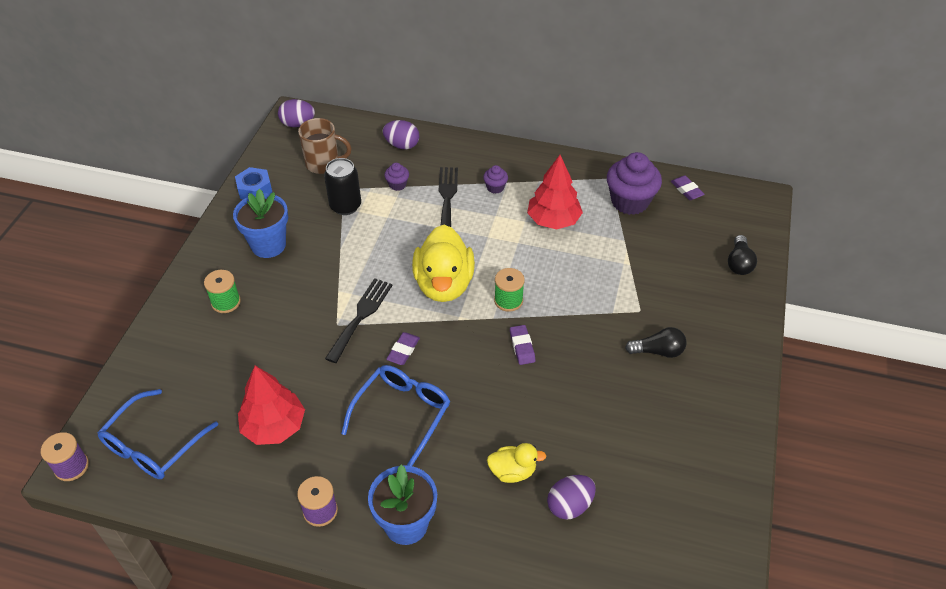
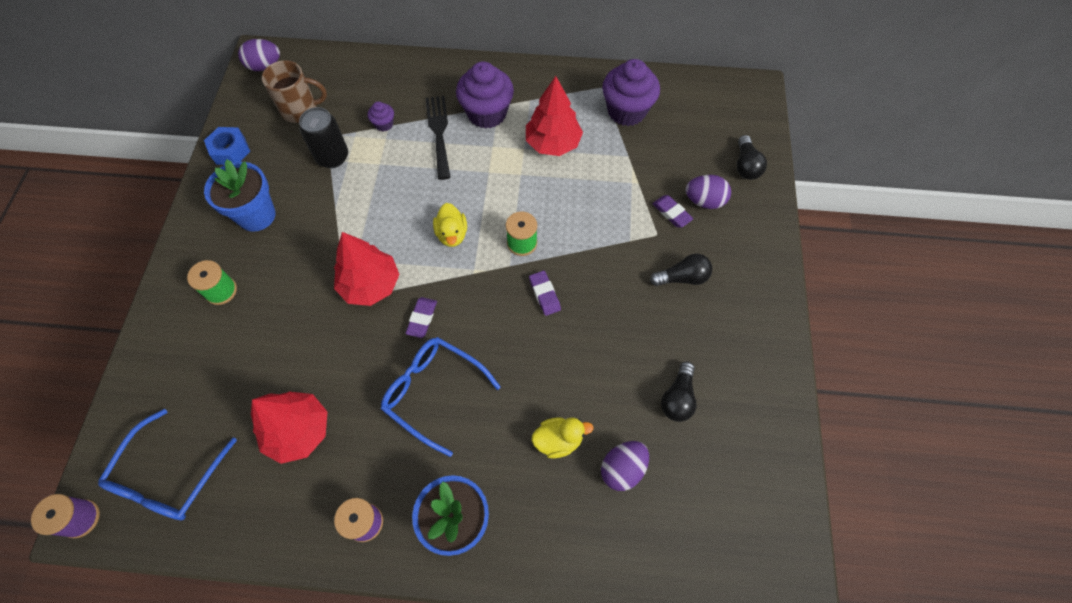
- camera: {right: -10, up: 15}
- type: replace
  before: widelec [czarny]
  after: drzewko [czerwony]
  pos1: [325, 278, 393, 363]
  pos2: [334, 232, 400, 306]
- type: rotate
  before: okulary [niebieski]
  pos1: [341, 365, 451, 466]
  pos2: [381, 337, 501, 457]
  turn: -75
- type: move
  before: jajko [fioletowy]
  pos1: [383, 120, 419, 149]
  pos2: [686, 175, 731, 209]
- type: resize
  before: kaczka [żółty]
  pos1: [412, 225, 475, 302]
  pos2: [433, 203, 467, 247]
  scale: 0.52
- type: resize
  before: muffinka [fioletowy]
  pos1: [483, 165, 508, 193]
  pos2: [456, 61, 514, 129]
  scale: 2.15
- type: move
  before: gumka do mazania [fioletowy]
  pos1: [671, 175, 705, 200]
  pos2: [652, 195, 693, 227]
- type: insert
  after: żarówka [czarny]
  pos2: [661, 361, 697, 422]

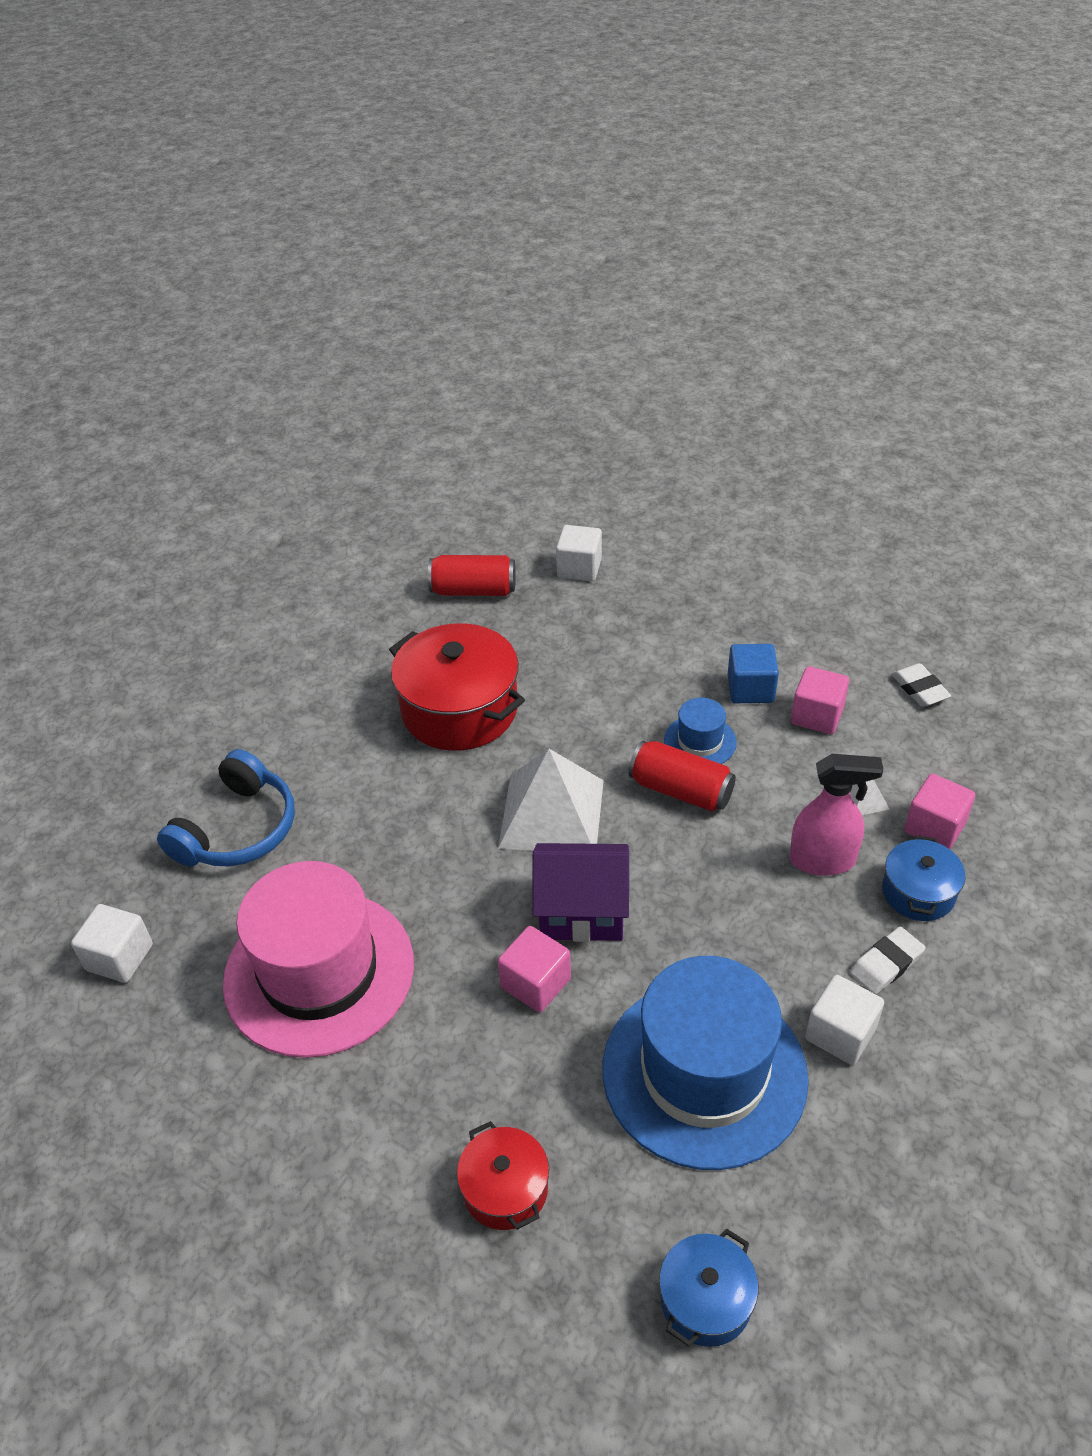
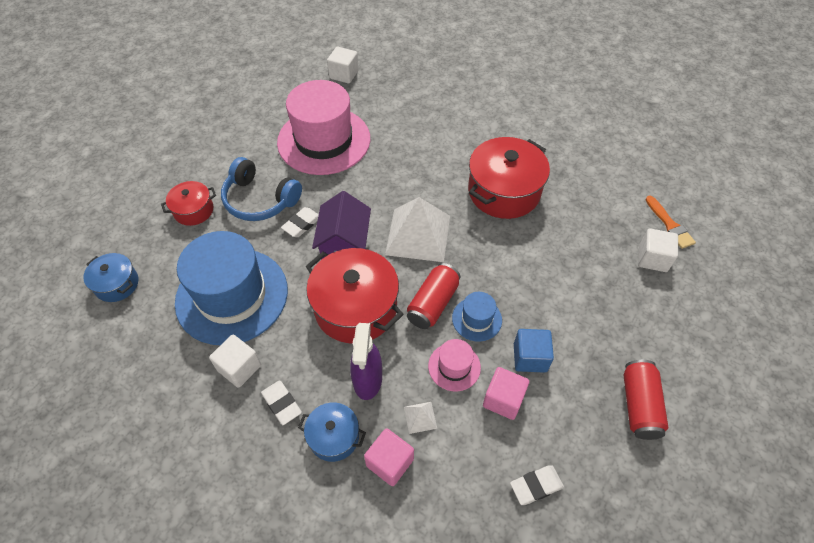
- camera: {right: 90, up: 10}
- type: move
  before: słuchawki [niebieski]
  pos1: [157, 749, 295, 867]
  pos2: [221, 157, 302, 221]
- type: move
  before: puszka [czerwony]
  pos1: [428, 555, 516, 596]
  pos2: [623, 360, 669, 440]
- type: replace
  before: sześcian [różowy]
  after: gumka do mazania [biały]
  pos1: [498, 926, 571, 1012]
  pos2: [281, 207, 319, 237]
- type: recolor
  before: spryskiwacz [różowy]
  after: spryskiwacz [fioletowy]
  pos1: [789, 754, 883, 876]
  pos2: [350, 323, 382, 400]
- type: insert
  after: garnek [czerwony]
  pos2: [306, 248, 403, 343]
- type: insert
  after: kapelusz [różowy]
  pos2: [428, 339, 481, 391]
- type: insert
  after: pędzel [pomarańczowy]
  pos2: [646, 195, 696, 249]

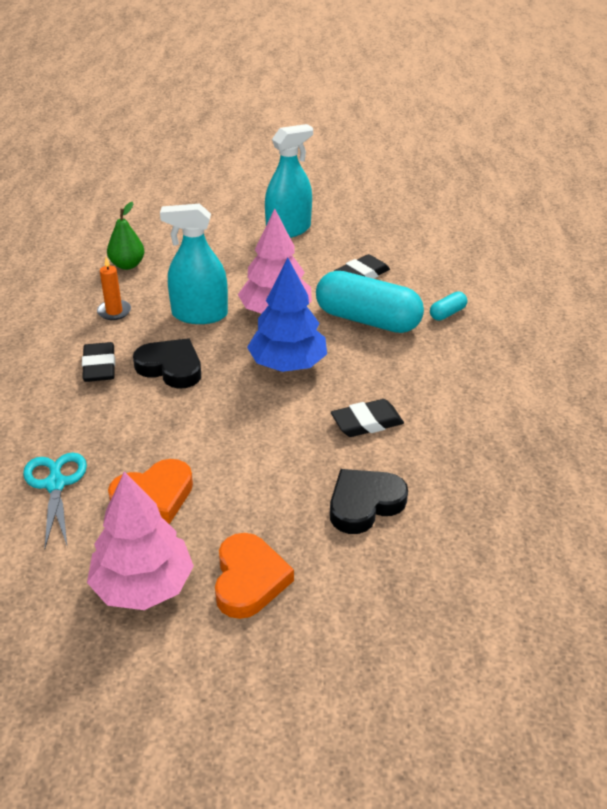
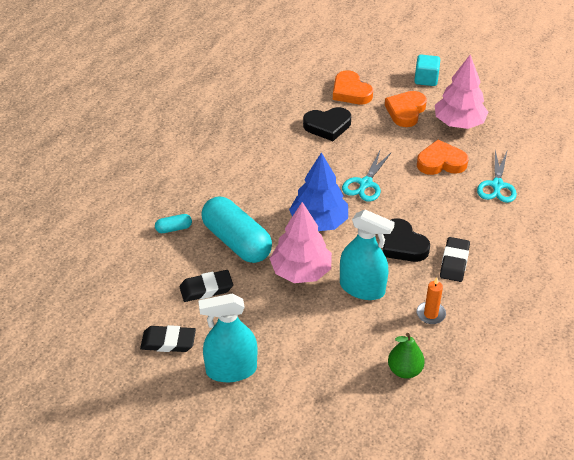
- camera: {right: -155, up: 5}
- type: move
  before: gumka do mazania [czarny]
  pos1: [331, 399, 404, 437]
  pos2: [140, 325, 196, 352]
- type: insert
  after: serce [pomarańczowy]
  pos2: [333, 70, 373, 104]
- type: insert
  after: nożyczki [turkusowy]
  pos2: [342, 151, 392, 202]
- type: insert
  after: sześcian [turkusowy]
  pos2: [414, 55, 440, 86]

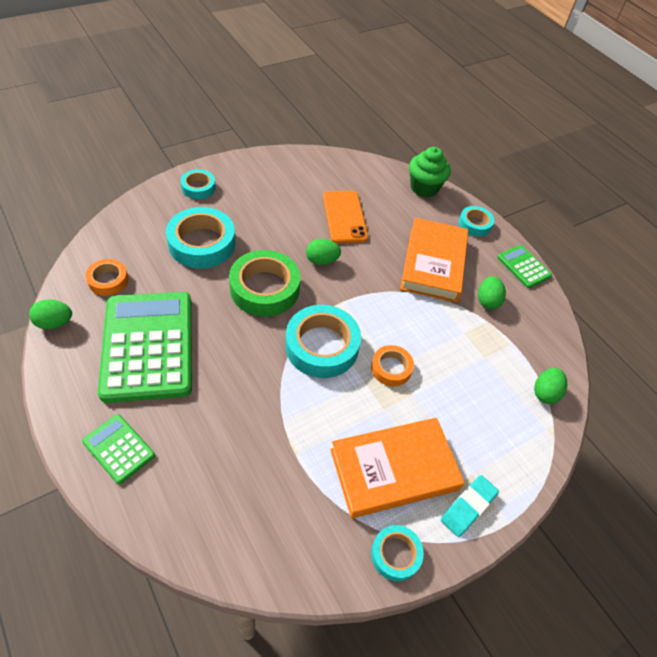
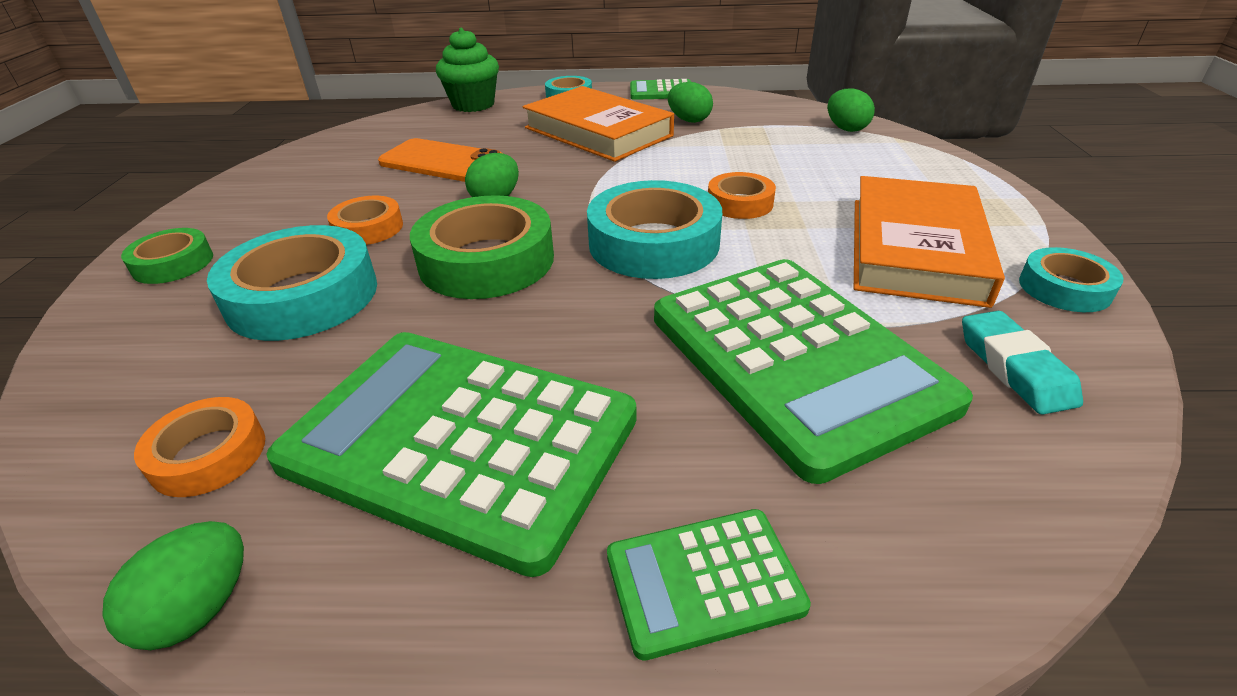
- camera: {right: -50, up: -15}
- type: recolor
  before: taśma klejąca [turkusowy]
  after: taśma klejąca [zielony]
  pos1: [180, 169, 216, 199]
  pos2: [121, 228, 213, 284]
- type: move
  before: gumka do mazania [turkusowy]
  pos1: [441, 475, 499, 537]
  pos2: [962, 311, 1083, 415]
- type: insert
  after: taśma klejąca [pomarańczowy]
  pos2: [327, 196, 403, 245]
- type: insert
  after: kalkulator [zielony]
  pos2: [654, 259, 973, 484]

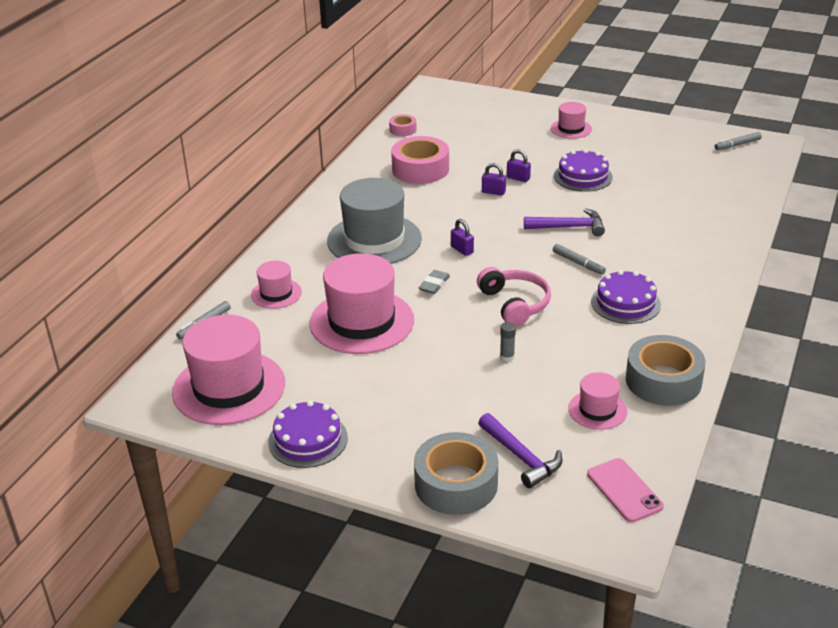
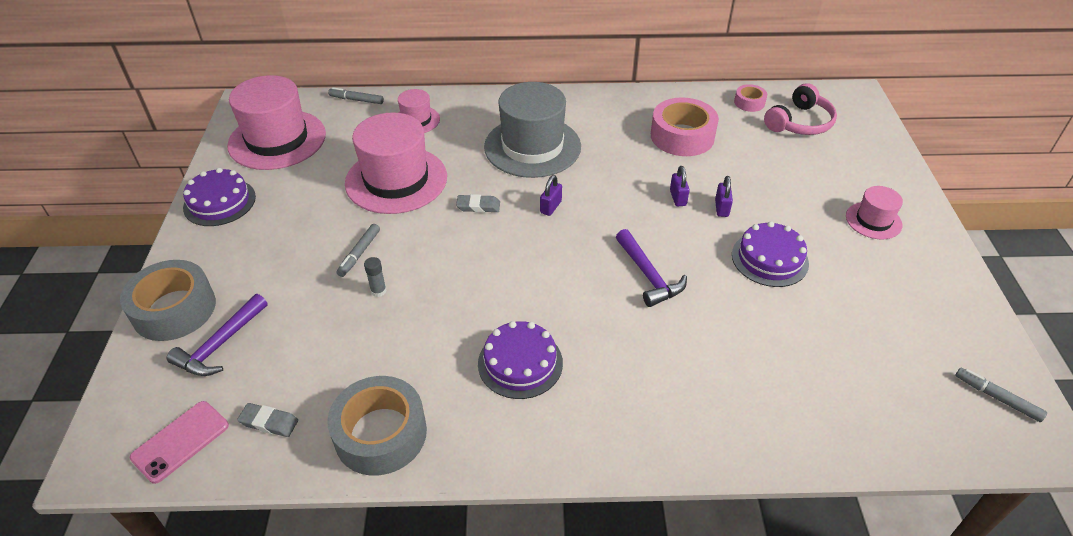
- camera: {right: 65, up: 10}
- type: move
  before: słuchawki [różowy]
  pos1: [477, 267, 551, 327]
  pos2: [764, 83, 837, 135]
- type: move
  before: flamaster [szary]
  pos1: [553, 244, 606, 275]
  pos2: [336, 224, 380, 277]
- type: delete
  before: kapelusz [różowy]
  pos1: [568, 372, 628, 430]
- type: insert
  after: gumka do mazania [szary]
  pos2: [237, 403, 298, 437]

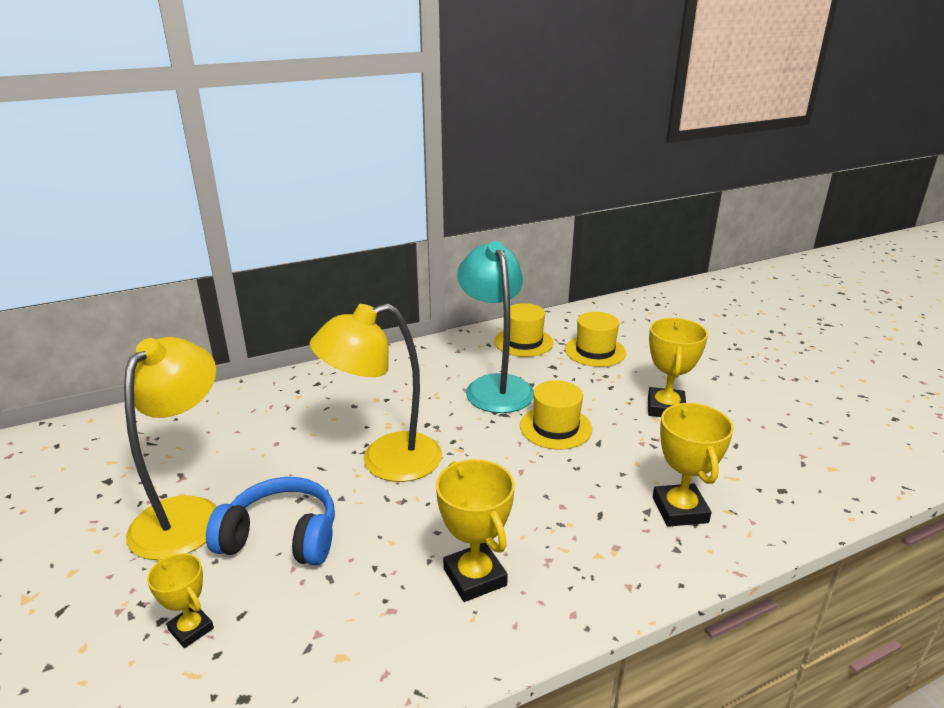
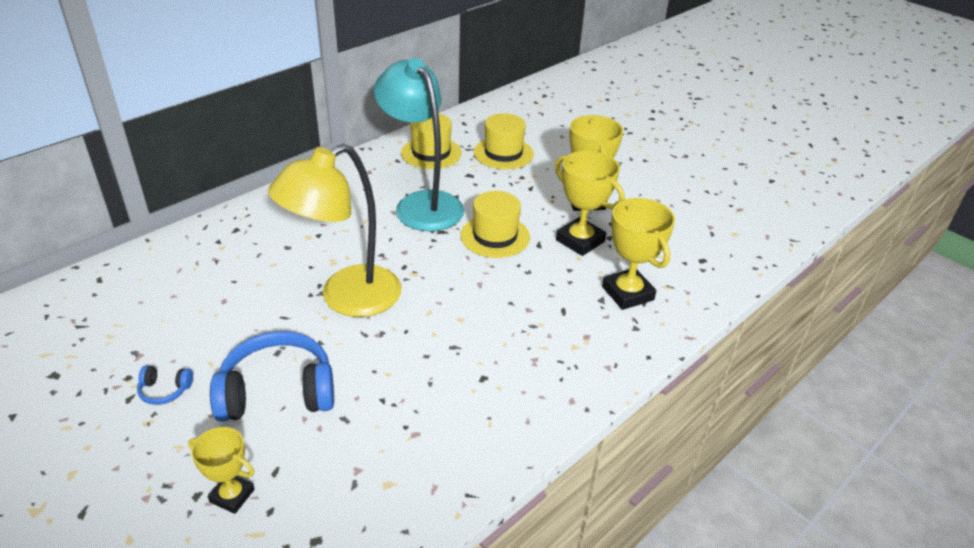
- camera: {right: -20, up: 10}
- type: replace
  before: lampka [żółty]
  after: słuchawki [niebieski]
  pos1: [124, 337, 217, 560]
  pos2: [137, 366, 193, 405]
- type: move
  before: puchar [żółty]
  pos1: [436, 459, 515, 602]
  pos2: [555, 151, 625, 256]

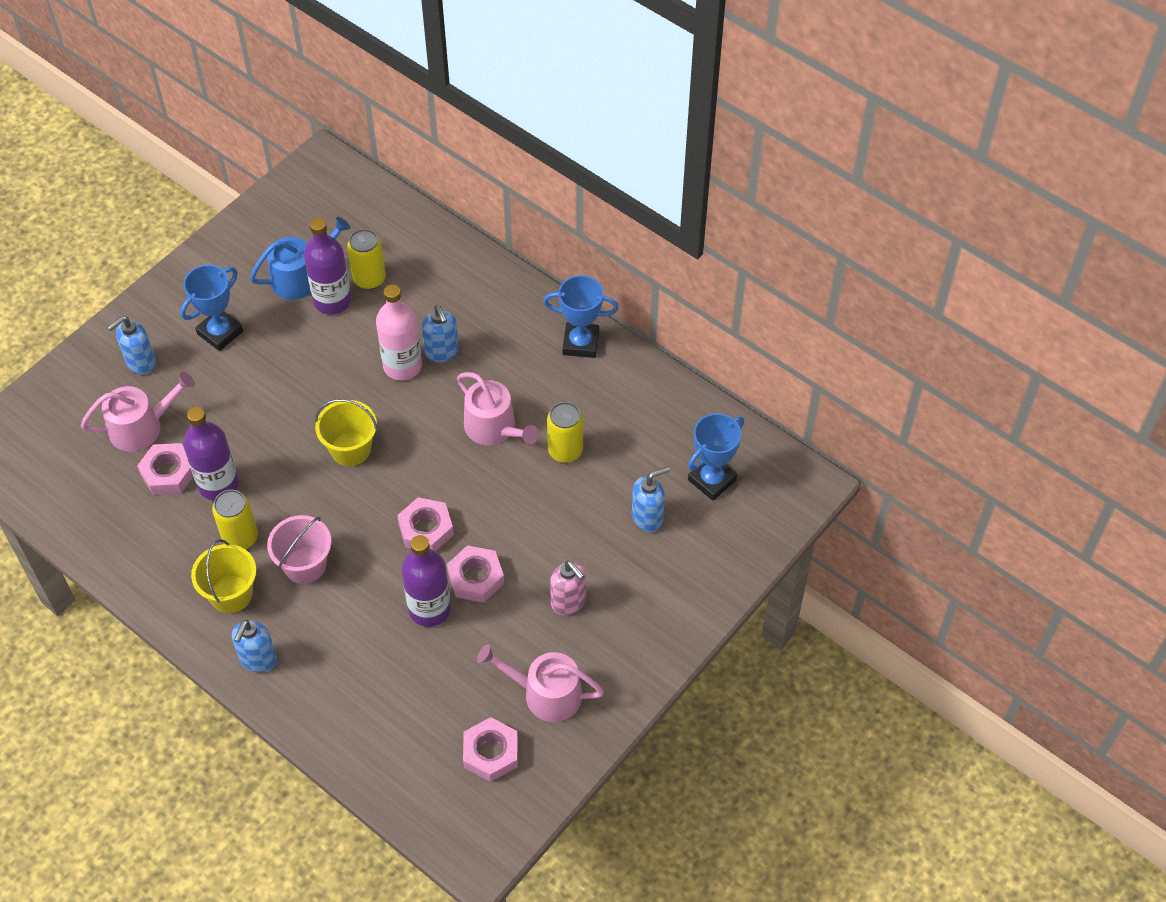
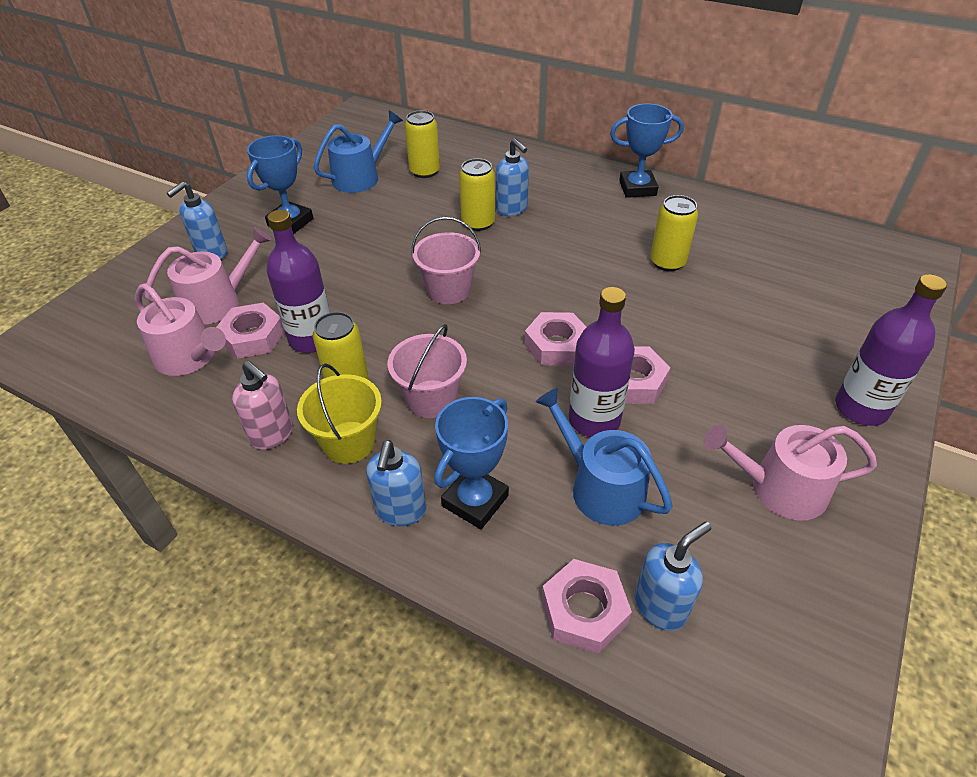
- camera: {right: -10, up: -10}
- type: move
  before: butelka [fioletowy]
  pos1: [304, 218, 351, 314]
  pos2: [835, 274, 947, 426]
- type: recolor
  before: wiadro [żółty]
  after: wiadro [różowy]
  pos1: [315, 399, 378, 466]
  pos2: [411, 217, 481, 304]
- type: replace
  before: butelka [różowy]
  after: puszka [żółty]
  pos1: [376, 284, 422, 380]
  pos2: [459, 158, 495, 231]
- type: move
  before: konewka [różowy]
  pos1: [457, 372, 539, 445]
  pos2: [135, 283, 226, 376]
- type: move
  before: nakrętka [różowy]
  pos1: [463, 717, 518, 782]
  pos2: [542, 559, 632, 654]
- type: move
  before: dozownik mydła [różowy]
  pos1: [550, 560, 586, 615]
  pos2: [232, 361, 293, 450]
- type: move
  before: dozownik mydła [niebieski]
  pos1: [632, 466, 670, 532]
  pos2: [635, 522, 712, 631]
- type: move
  before: puchar [niebieski]
  pos1: [688, 413, 744, 501]
  pos2: [434, 397, 509, 529]
- type: insert
  after: konewka [niebieski]
  pos2: [535, 388, 673, 526]

